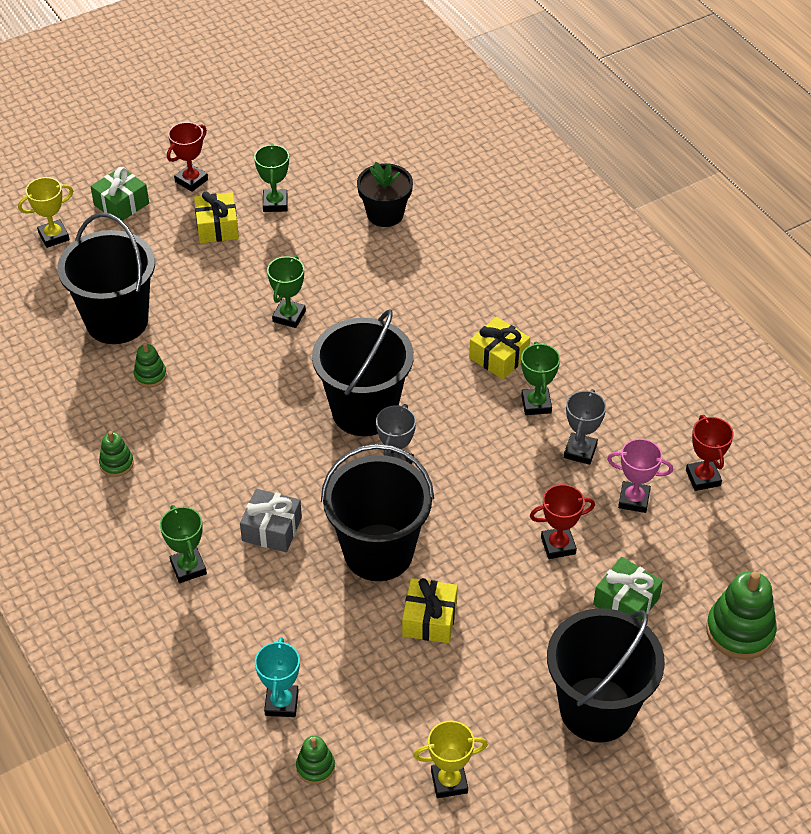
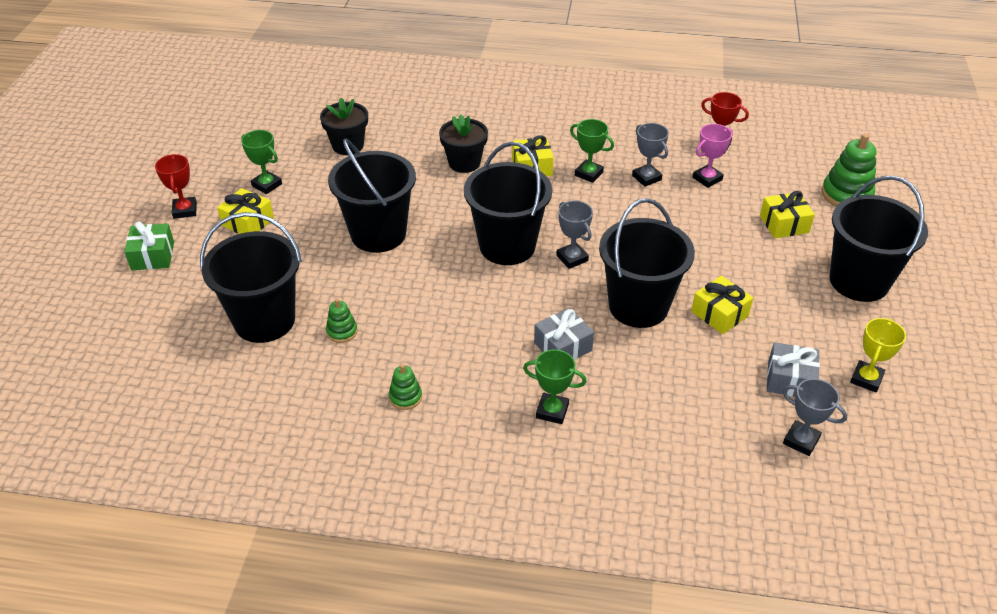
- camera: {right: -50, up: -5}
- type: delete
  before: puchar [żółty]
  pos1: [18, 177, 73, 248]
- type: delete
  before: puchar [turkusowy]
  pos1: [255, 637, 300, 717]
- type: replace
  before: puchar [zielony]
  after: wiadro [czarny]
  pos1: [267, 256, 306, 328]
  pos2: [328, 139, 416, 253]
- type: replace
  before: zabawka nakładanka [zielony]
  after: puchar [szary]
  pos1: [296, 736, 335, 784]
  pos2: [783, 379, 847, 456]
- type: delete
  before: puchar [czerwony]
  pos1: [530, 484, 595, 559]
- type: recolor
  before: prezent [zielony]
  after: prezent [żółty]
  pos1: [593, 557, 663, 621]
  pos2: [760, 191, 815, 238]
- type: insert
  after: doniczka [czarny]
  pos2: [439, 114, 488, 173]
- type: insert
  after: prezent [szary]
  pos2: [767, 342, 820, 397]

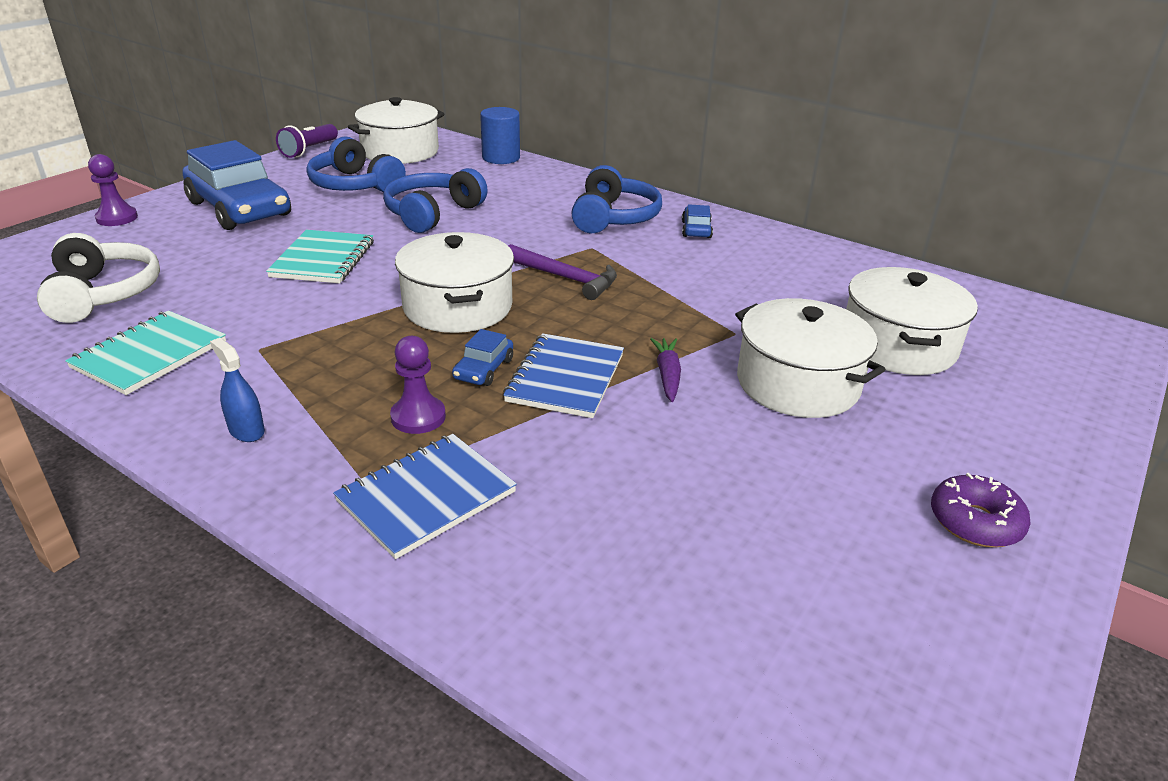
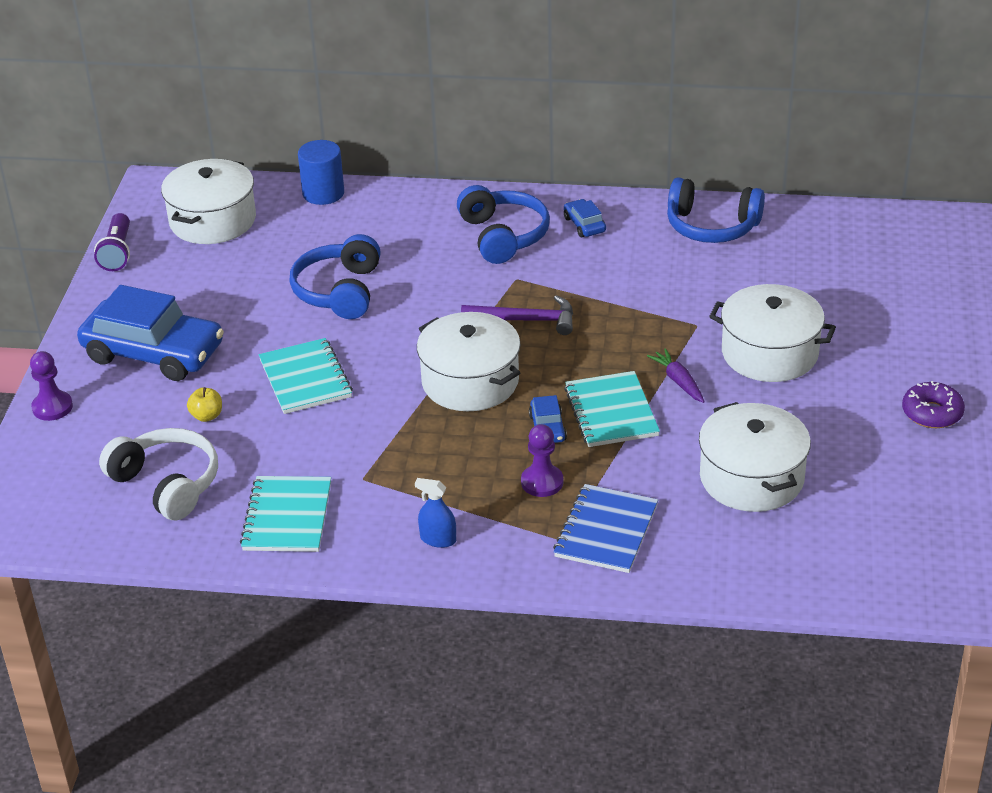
- camera: {right: -25, up: 5}
- type: move
  before: słuchawki [niebieski]
  pos1: [307, 136, 406, 193]
  pos2: [667, 177, 765, 243]
- type: recolor
  before: zeszyt [niebieski]
  after: zeszyt [turkusowy]
  pos1: [503, 333, 624, 418]
  pos2: [564, 371, 660, 447]
- type: move
  before: garnek [biały]
  pos1: [846, 267, 978, 375]
  pos2: [699, 402, 811, 512]
- type: insert
  after: jabłko [żółty]
  pos2: [187, 387, 222, 422]

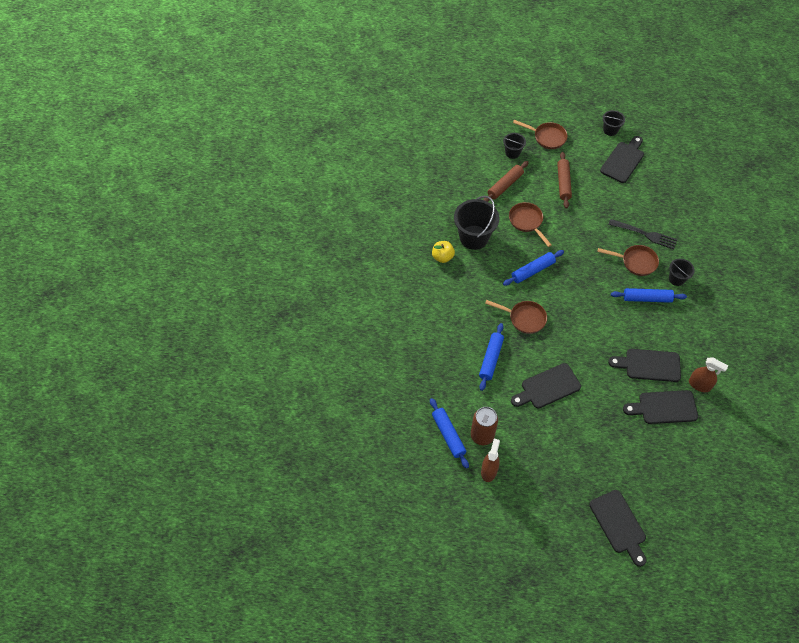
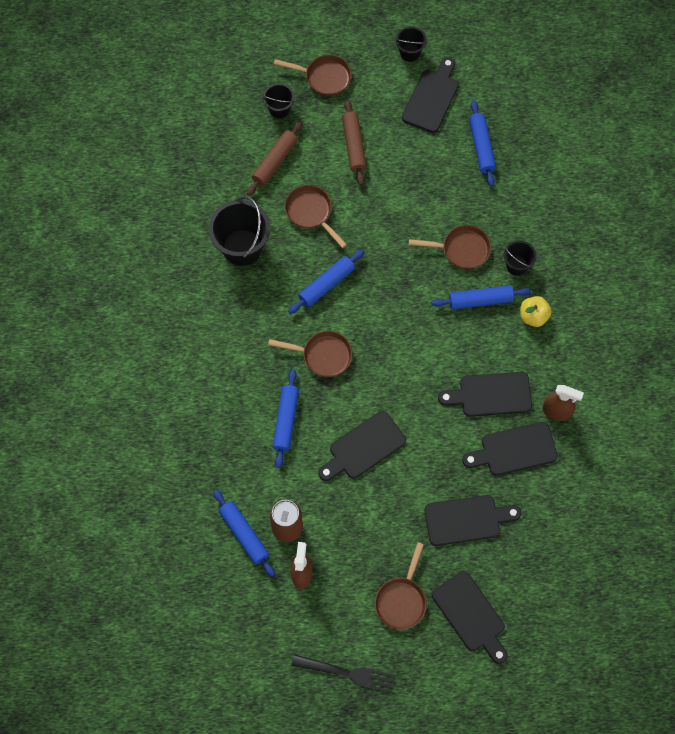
- camera: {right: -10, up: 10}
- type: move
  before: jabłko [żółty]
  pos1: [432, 241, 455, 263]
  pos2: [520, 296, 552, 327]
- type: move
  before: widelec [czarny]
  pos1: [609, 219, 678, 249]
  pos2: [291, 655, 396, 694]
- type: insert
  after: patelnia [brązowy]
  pos2: [375, 542, 427, 630]
- type: insert
  after: deska do krojenia [czarny]
  pos2: [424, 495, 521, 546]
- type: insert
  after: wałek do ciasta [niebieski]
  pos2: [469, 100, 496, 186]

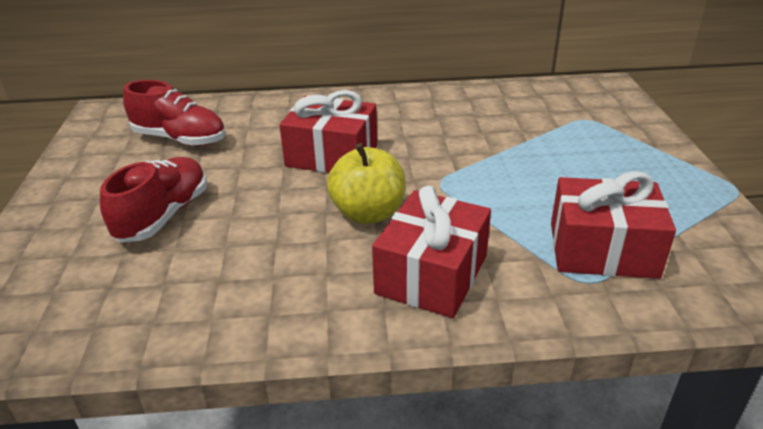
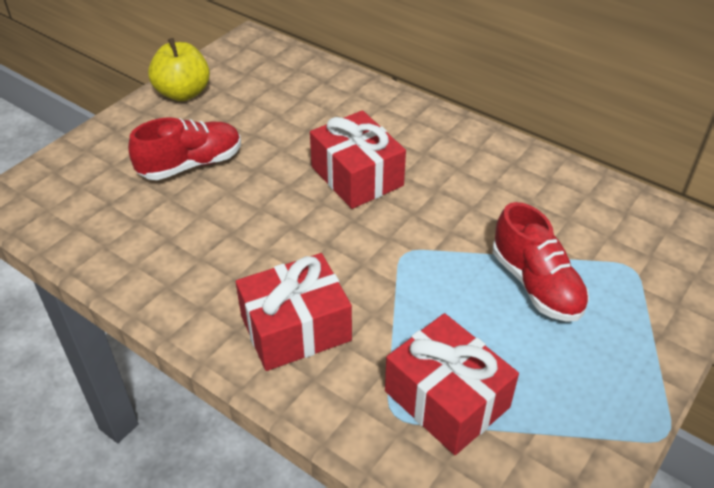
- camera: {right: 40, up: 10}
- type: move
  before: but [czerwony]
  pos1: [123, 80, 225, 146]
  pos2: [493, 202, 589, 322]
- type: move
  before: jabłko [żółty]
  pos1: [327, 143, 406, 224]
  pos2: [148, 38, 210, 101]

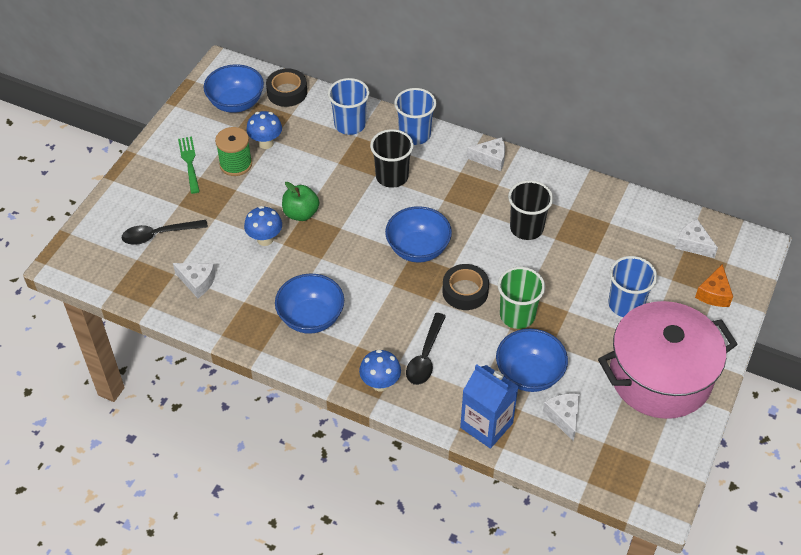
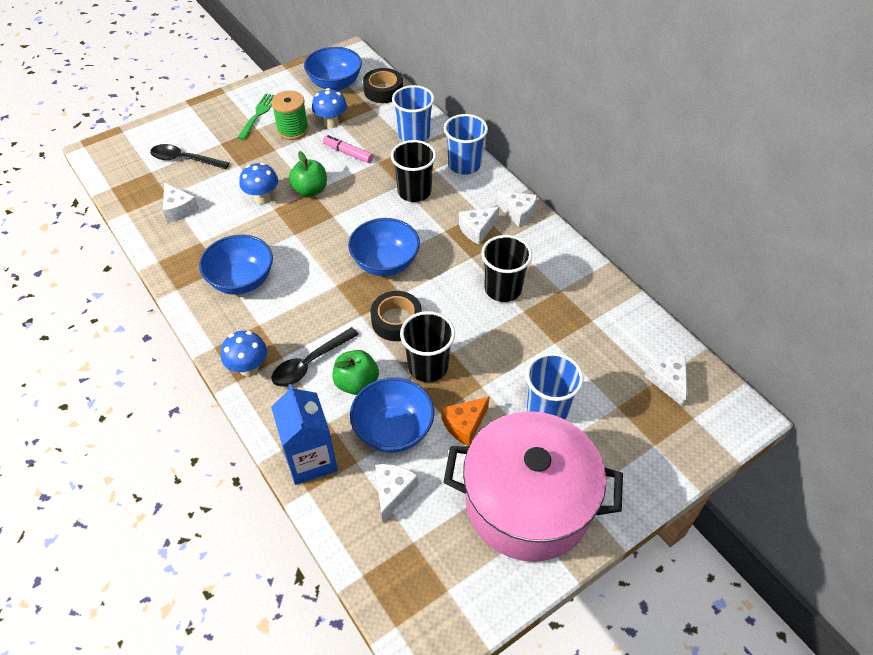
- camera: {right: 30, up: 0}
- type: recolor
  before: szklanka [zielony]
  after: szklanka [czarny]
  pos1: [498, 267, 545, 329]
  pos2: [400, 311, 455, 382]
- type: move
  before: ser [pomarańczowy]
  pos1: [695, 264, 733, 307]
  pos2: [442, 397, 489, 446]
- type: insert
  after: flamaster [różowy]
  pos2: [323, 135, 373, 163]
- type: insert
  after: jabłko [zielony]
  pos2: [332, 350, 379, 395]
- type: insert
  after: ser [biały]
  pos2: [459, 207, 499, 244]

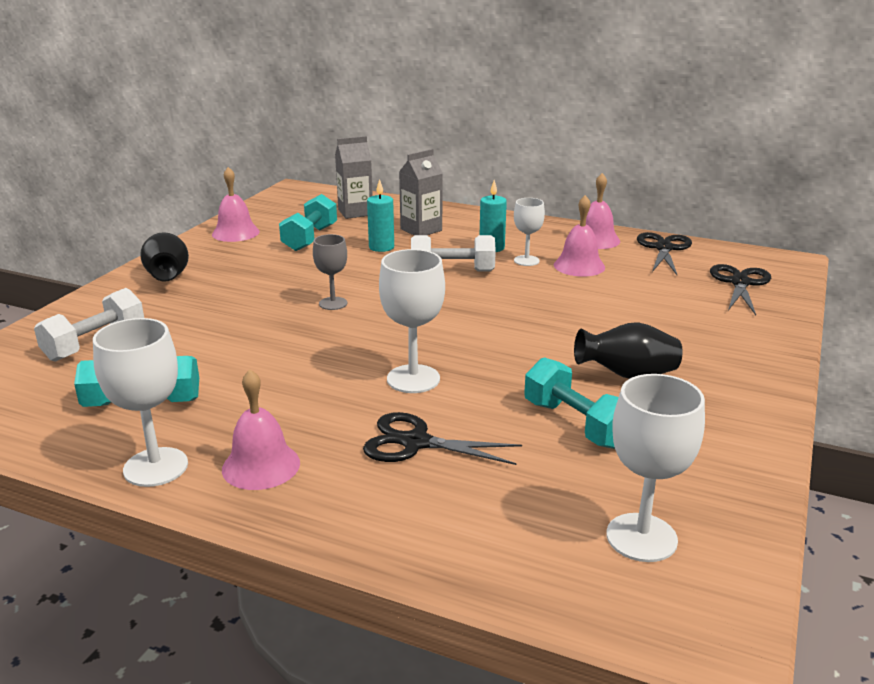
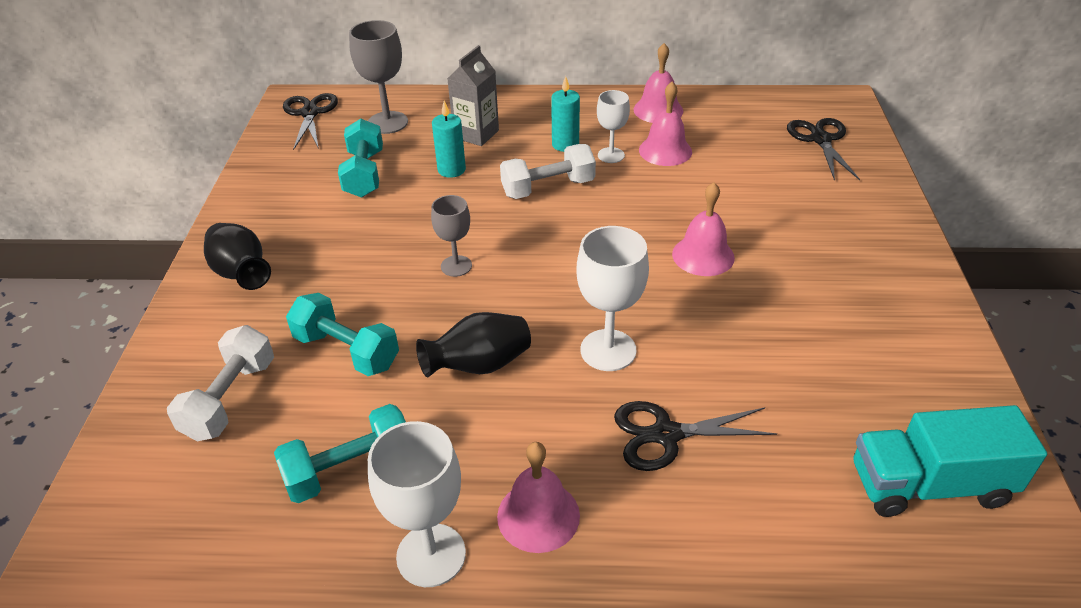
- camera: {right: -20, up: 15}
- type: move
  before: dzwonek [różowy]
  pos1: [212, 167, 260, 242]
  pos2: [672, 182, 735, 276]
- type: replace
  before: karton mleka [szary]
  after: kielich [szary]
  pos1: [335, 136, 373, 219]
  pos2: [349, 20, 408, 134]
- type: move
  before: hantel [turkusowy]
  pos1: [524, 357, 619, 449]
  pos2: [286, 293, 399, 376]
- type: move
  before: wazon [czarny]
  pos1: [574, 322, 683, 379]
  pos2: [416, 312, 531, 377]
- type: replace
  before: kielich [biały]
  after: ciężarówka [turkusowy]
  pos1: [606, 374, 705, 562]
  pos2: [854, 405, 1047, 517]
- type: move
  before: nożyczki [czarny]
  pos1: [637, 232, 692, 275]
  pos2: [283, 93, 338, 150]

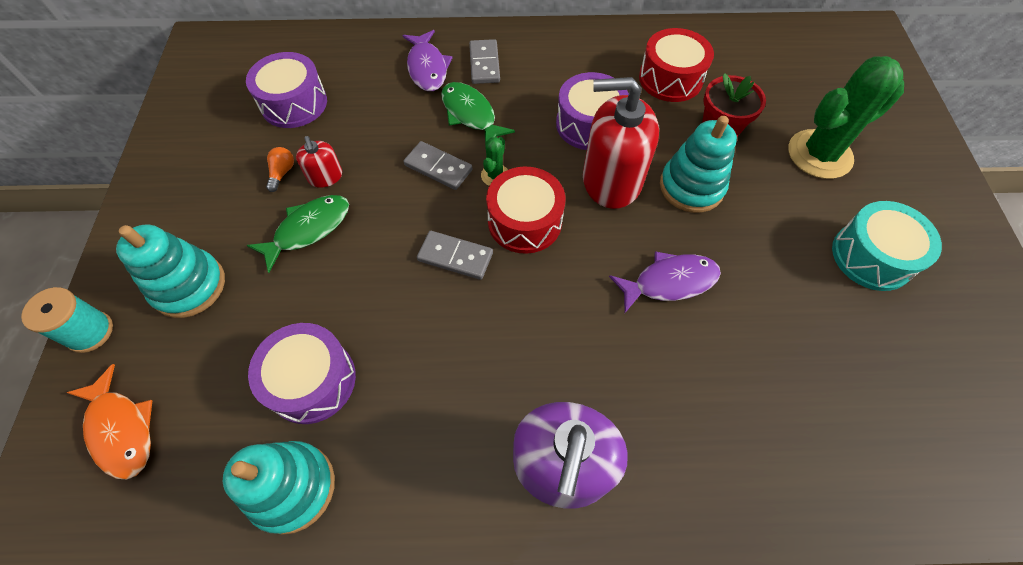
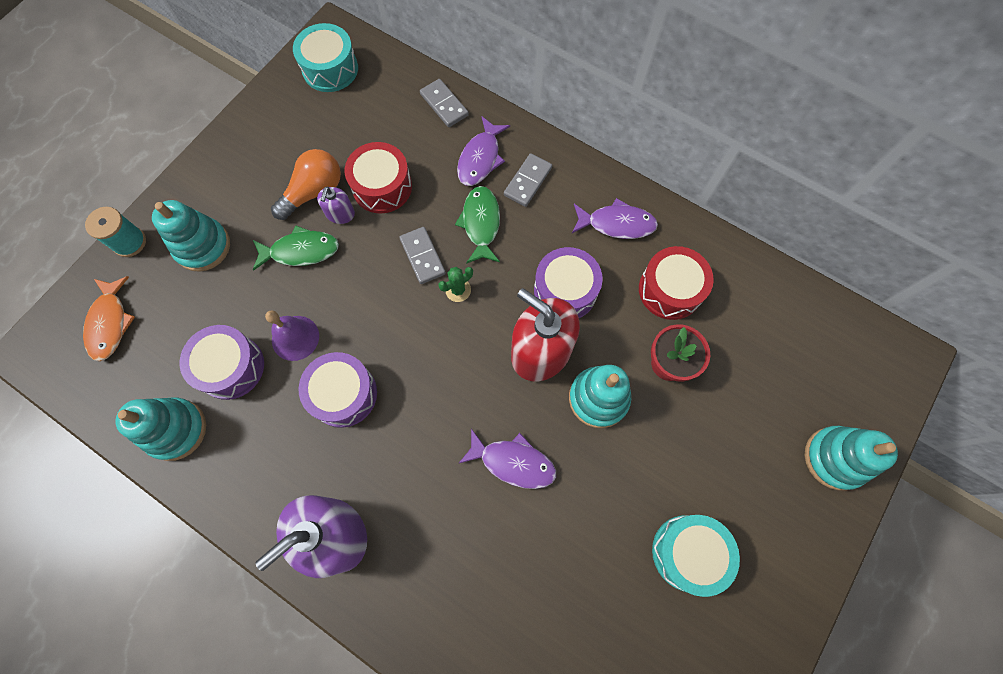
- camera: {right: 35, up: 10}
- type: move
  before: bęben [fioletowy]
  pos1: [246, 52, 327, 128]
  pos2: [298, 352, 377, 428]
- type: resize
  before: żarówka [pomarańczowy]
  pos1: [266, 147, 294, 192]
  pos2: [271, 149, 341, 220]
  scale: 2.07
- type: recolor
  before: dozownik mydła [czerwony]
  after: dozownik mydła [fioletowy]
  pos1: [296, 136, 342, 188]
  pos2: [317, 186, 355, 224]
- type: move
  before: kostka domina [szary]
  pos1: [417, 231, 493, 280]
  pos2: [420, 79, 469, 127]
- type: move
  before: bęben [czerwony]
  pos1: [486, 166, 565, 254]
  pos2: [345, 142, 412, 214]
- type: delete
  before: kaktus [zielony]
  pos1: [789, 56, 904, 179]
- type: insert
  after: dzwonek [fioletowy]
  pos2: [265, 310, 319, 361]
- type: insert
  after: bęben [turkusowy]
  pos2: [293, 23, 358, 92]
- type: insert
  after: ryba [fioletowy]
  pos2: [572, 198, 658, 239]
- type: insert
  after: zabawka nakładanka [turkusowy]
  pos2: [805, 426, 898, 490]

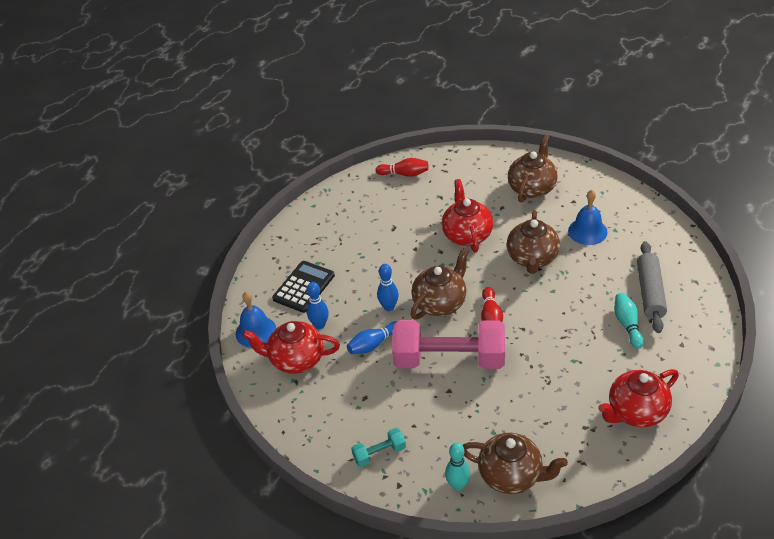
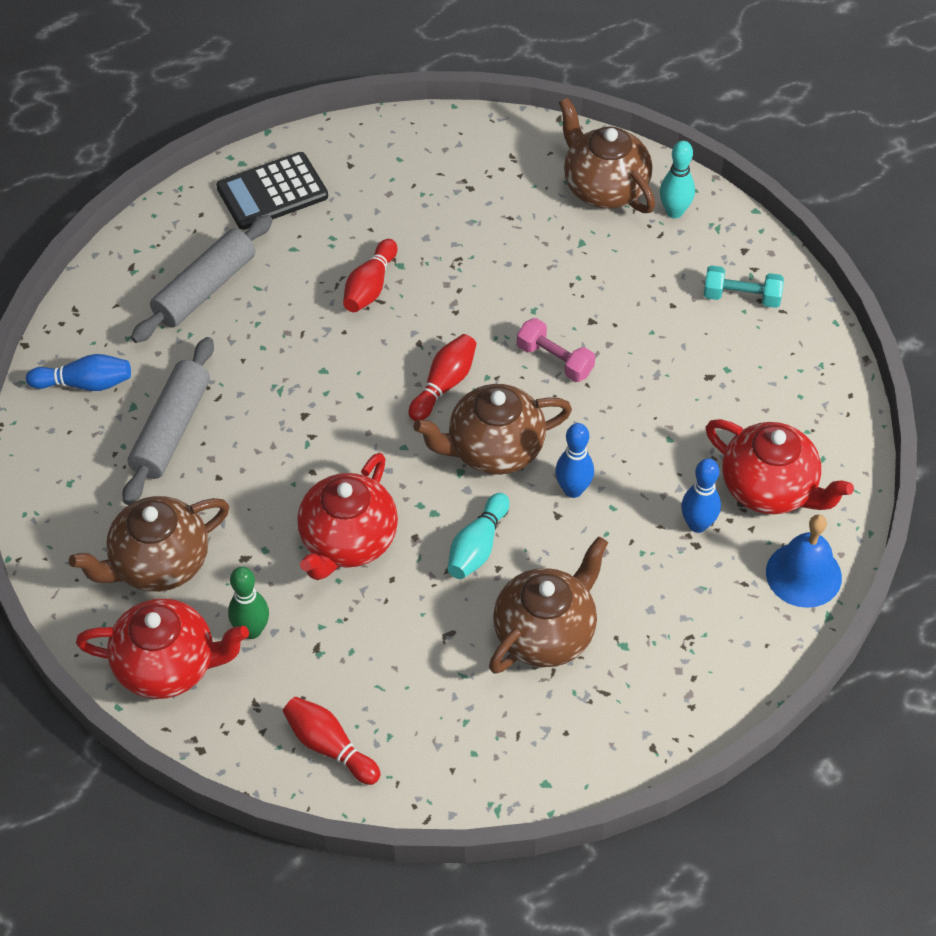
- camera: {right: -150, up: 10}
- type: move
  before: kalkulator [czarny]
  pos1: [272, 261, 335, 313]
  pos2: [216, 152, 328, 230]
- type: move
  before: kręgiel [niebieski]
  pos1: [347, 321, 398, 354]
  pos2: [26, 354, 131, 391]
- type: resize
  before: hantel [różowy]
  pos1: [392, 320, 505, 369]
  pos2: [517, 318, 595, 382]
  scale: 0.44
- type: move
  before: imbryk [brązowy]
  pos1: [507, 210, 560, 274]
  pos2: [489, 536, 608, 674]
- type: replace
  before: dzwonek [niebieski]
  after: wałek do ciasta [szary]
  pos1: [568, 190, 608, 245]
  pos2: [122, 337, 214, 505]
- type: move
  before: imbryk [czerwony]
  pos1: [598, 369, 679, 427]
  pos2: [76, 598, 249, 699]
- type: move
  before: kręgiel [turkusowy]
  pos1: [615, 293, 644, 349]
  pos2: [448, 493, 509, 579]
- type: insert
  after: kręgiel [zielony]
  pos2: [228, 567, 269, 639]
- type: insert
  after: kręgiel [czerwony]
  pos2: [343, 239, 397, 312]

